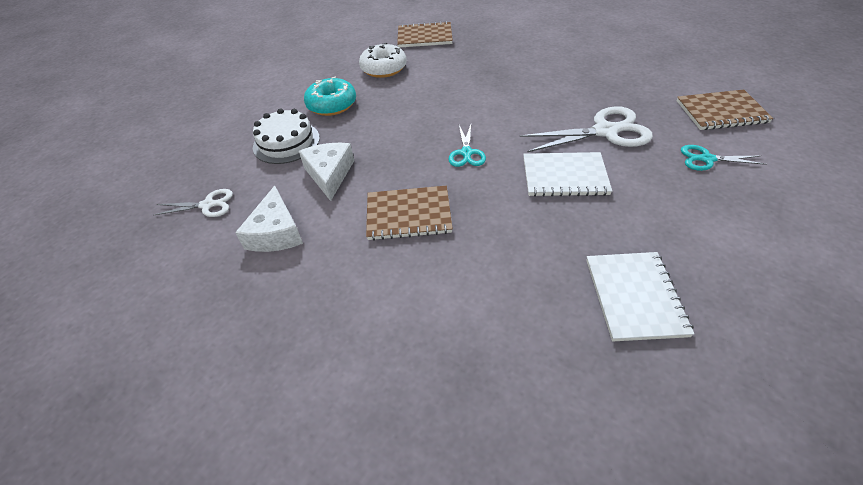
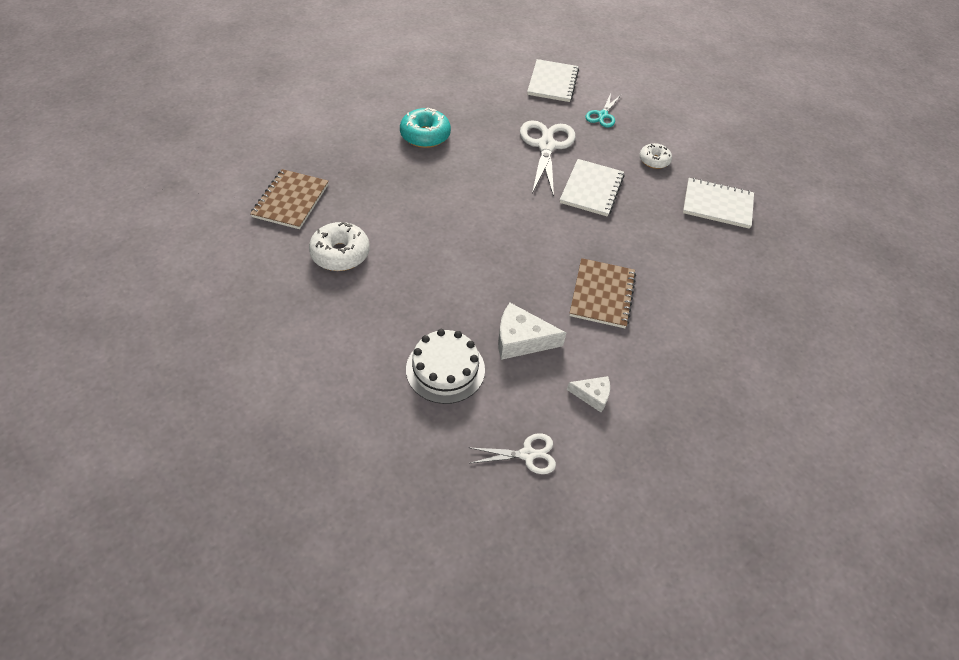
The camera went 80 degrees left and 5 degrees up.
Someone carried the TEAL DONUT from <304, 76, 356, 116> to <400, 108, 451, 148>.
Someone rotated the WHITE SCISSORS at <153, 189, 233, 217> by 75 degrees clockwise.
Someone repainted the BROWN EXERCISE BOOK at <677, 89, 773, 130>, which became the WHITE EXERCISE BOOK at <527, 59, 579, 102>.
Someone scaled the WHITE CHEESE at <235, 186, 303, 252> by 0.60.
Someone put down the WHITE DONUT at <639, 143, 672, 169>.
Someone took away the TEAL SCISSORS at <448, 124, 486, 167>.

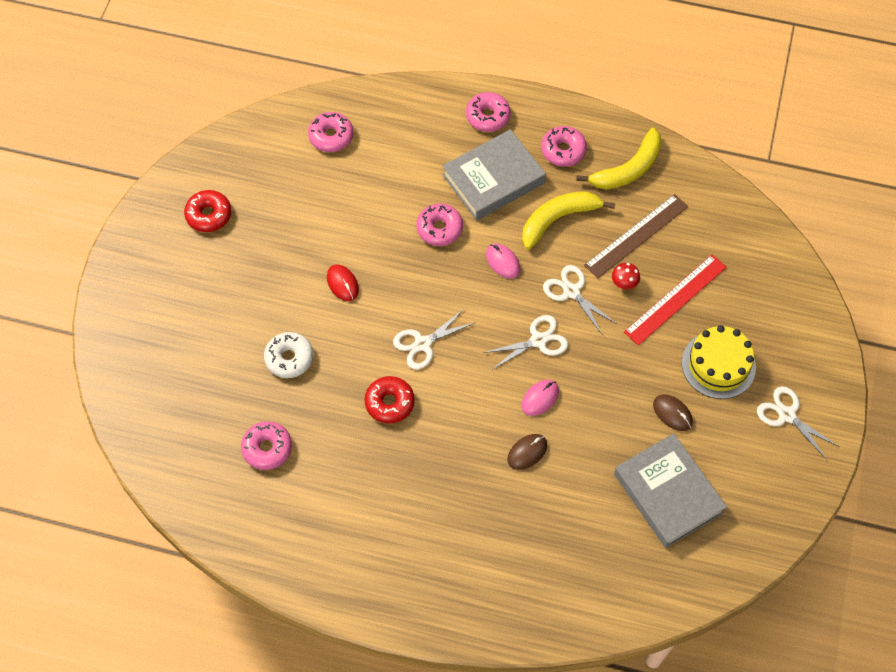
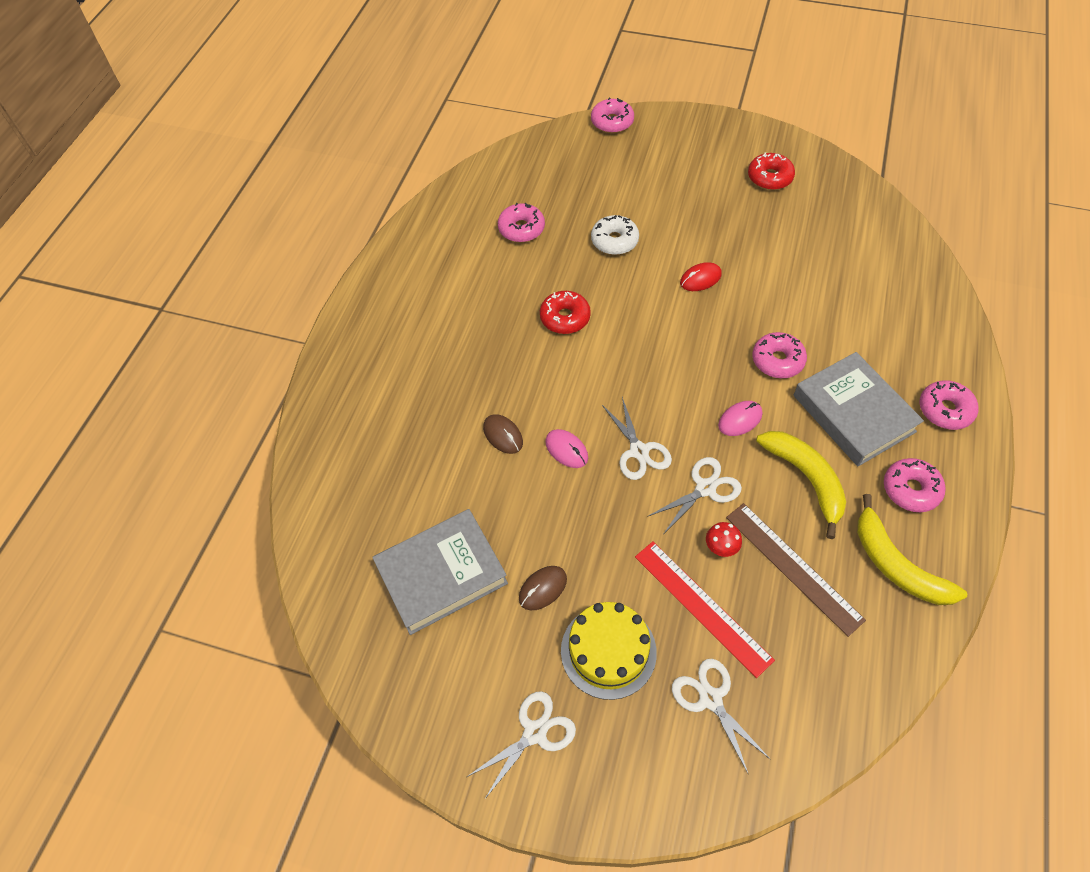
The camera went 95 degrees right and 5 degrees down.
Someone carried the ROSE-PINK DONUT from <308, 112, 353, 152> to <591, 98, 634, 133>.
Someone carried the WHITE SCISSORS from <393, 308, 476, 370> to <672, 659, 771, 775>.

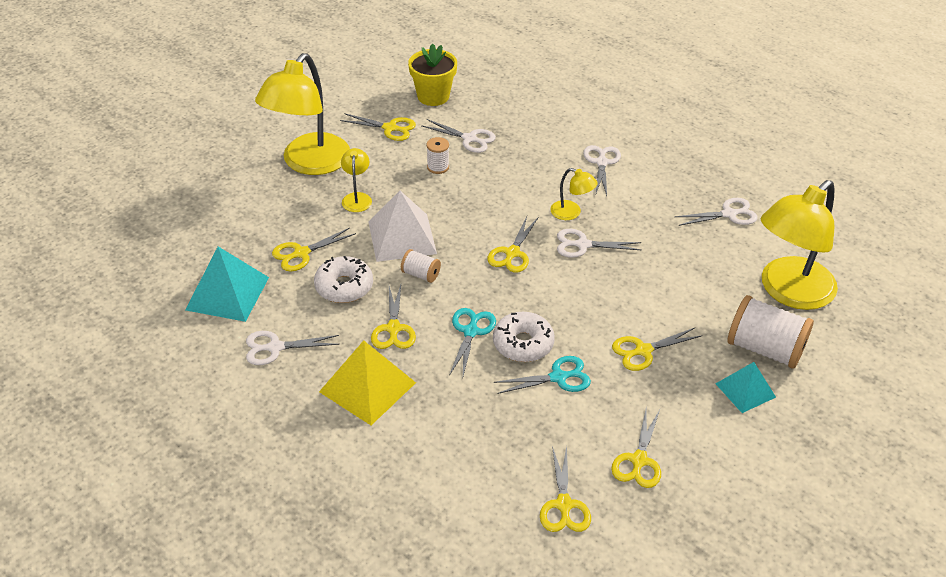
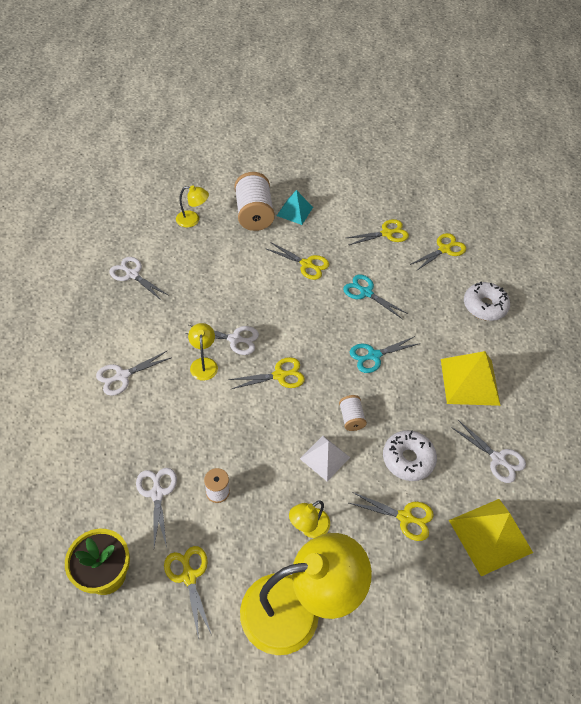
The camera went 130 degrees left and 10 degrees up.
Someone scaled the BRIGHT YELLOW LAMP at <760, 180, 838, 310> by 0.43.
Someone rotated the WHITE SCISSORS at <557, 229, 641, 258> by 45 degrees counterclockwise.
Someone scaled the WHITE PYRAMID SHAPE at <368, 191, 437, 262> by 0.63.
Someone repainted the TEAL PYRAMID SHAPE at <185, 247, 269, 322>, which became the BRIGHT YELLOW PYRAMID SHAPE at <449, 499, 533, 576>.
Someone carried the WHITE DONUT from <493, 312, 555, 362> to <464, 282, 510, 321>.
Someone took away the BRIGHT YELLOW SCISSORS at <371, 285, 416, 349>.

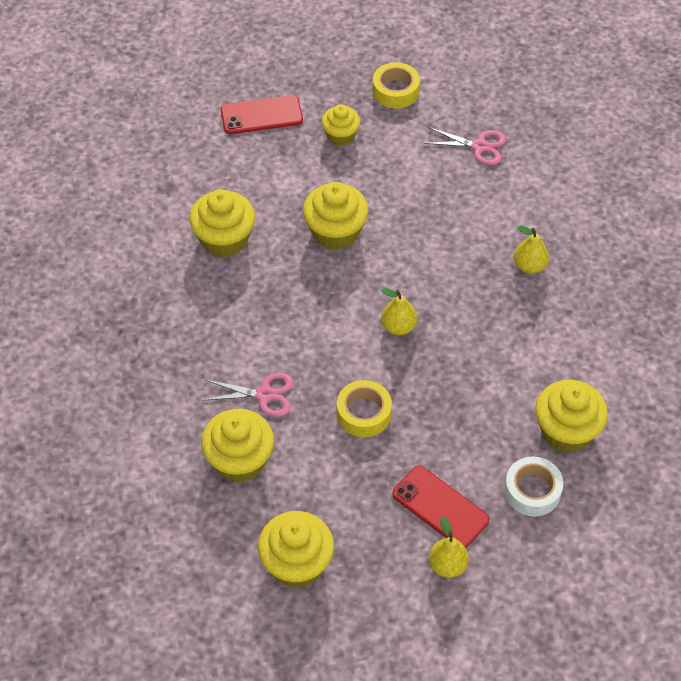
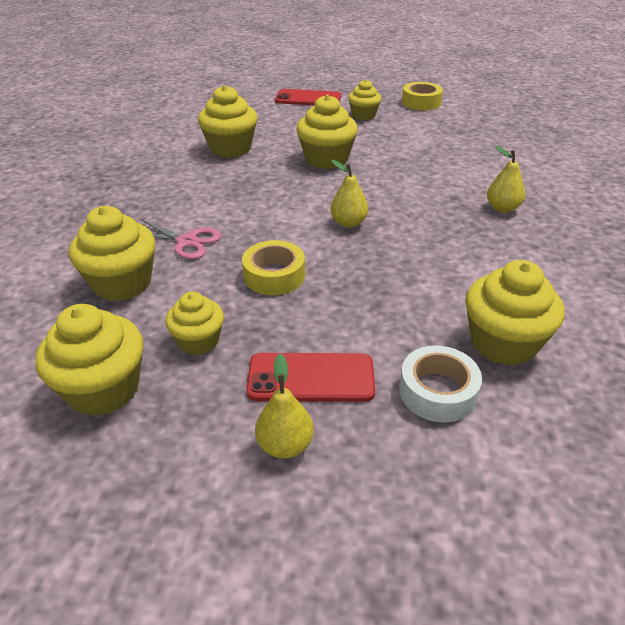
The camera went 20 degrees right and 15 degrees down.
Someone put down the BRIGHT YELLOW FAIRY CAKE at <165, 292, 224, 355>.
Someone rotated the CRIMSON SMARTPHONE at <392, 466, 489, 548> by 60 degrees counterclockwise.
Someone took away the ROSE-PINK SCISSORS at <424, 127, 506, 165>.

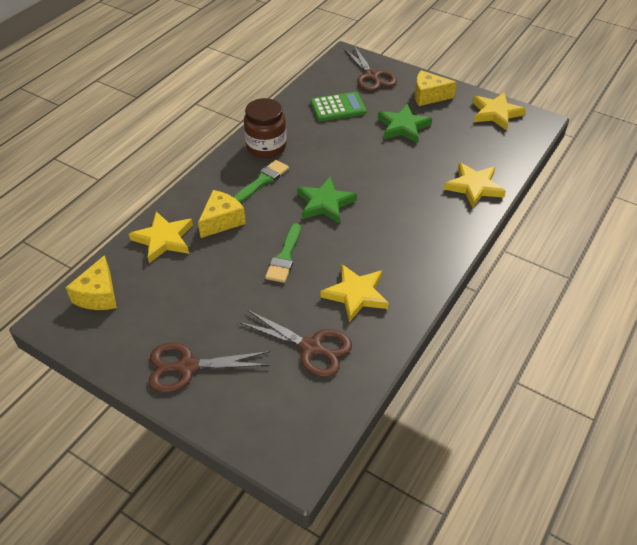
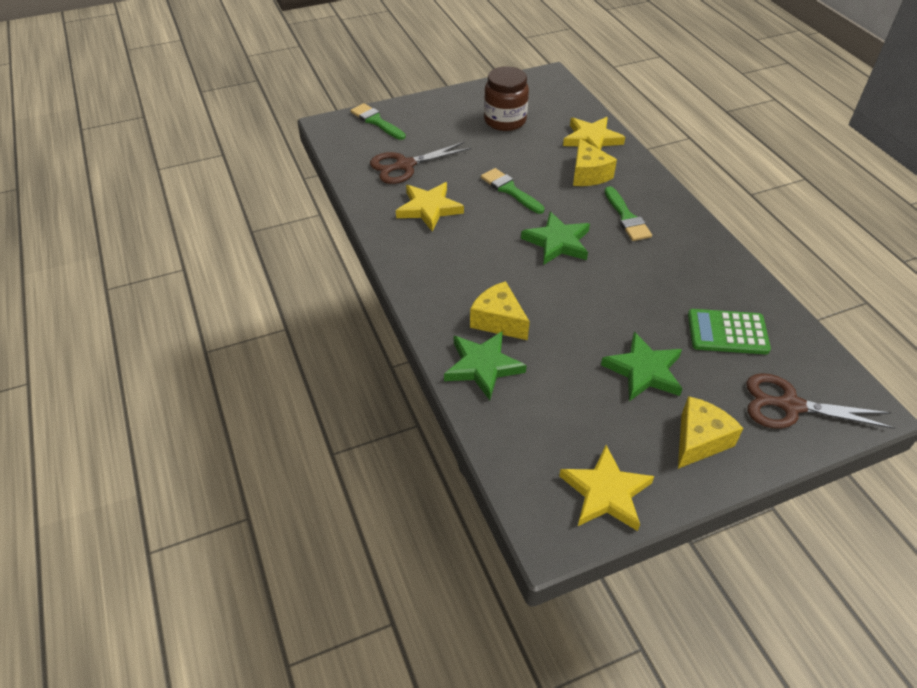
The camera went 125 degrees right and 0 degrees up.
Someone put down the EMERALD PAINT BRUSH at <350, 103, 406, 140>.
Someone repainted the BRIGHT YELLOW STAR SHAPE at <444, 162, 506, 208>, which became the EMERALD STAR SHAPE at <444, 331, 527, 400>.
Someone carried the BRIGHT YELLOW CHEESE from <65, 255, 117, 310> to <470, 281, 530, 340>.
Someone carried the BROWN JAR from <244, 98, 286, 158> to <484, 66, 529, 131>.
Someone rotated the EMERALD POCKET CALCULATOR at <310, 92, 367, 121> by 75 degrees clockwise.
Someone took away the BROWN SCISSORS at <148, 343, 271, 393>.

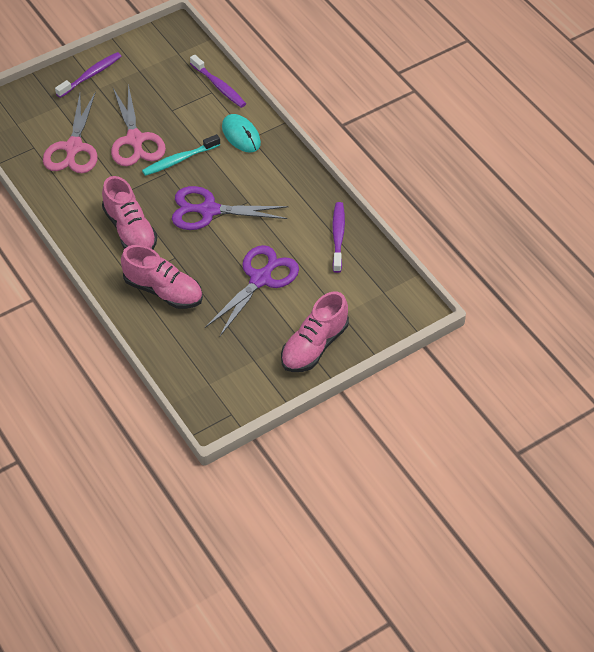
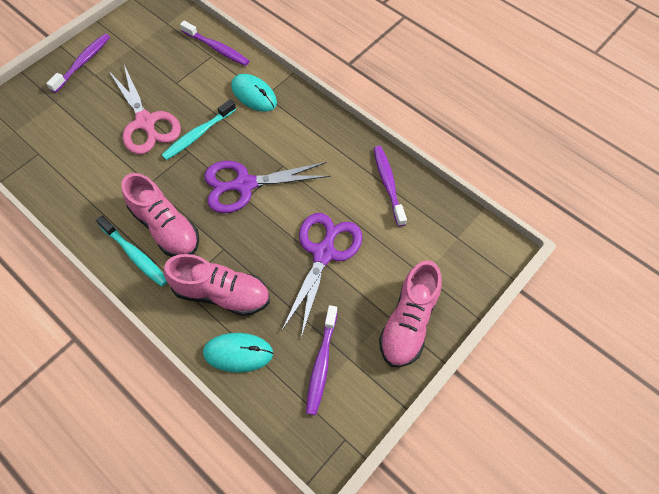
The camera went 15 degrees left and 10 degrees up.
Someone put down the TEAL TOOTHBRUSH at <96, 216, 167, 287>.
Someone put down the TEAL MOUSE at <203, 333, 273, 373>.
Someone put down the PURPLE TOOTHBRUSH at <306, 305, 338, 415>.
Someone took away the ROSE-PINK SCISSORS at <43, 92, 98, 173>.

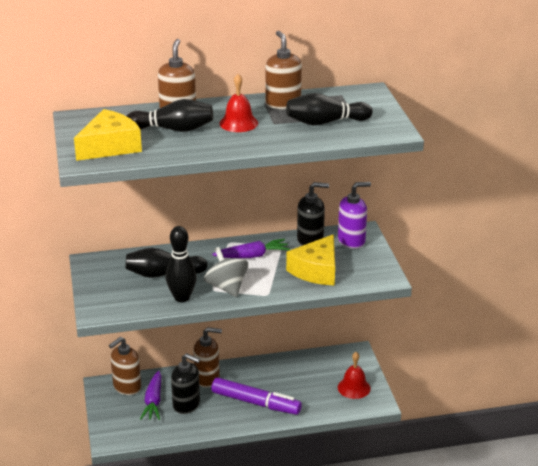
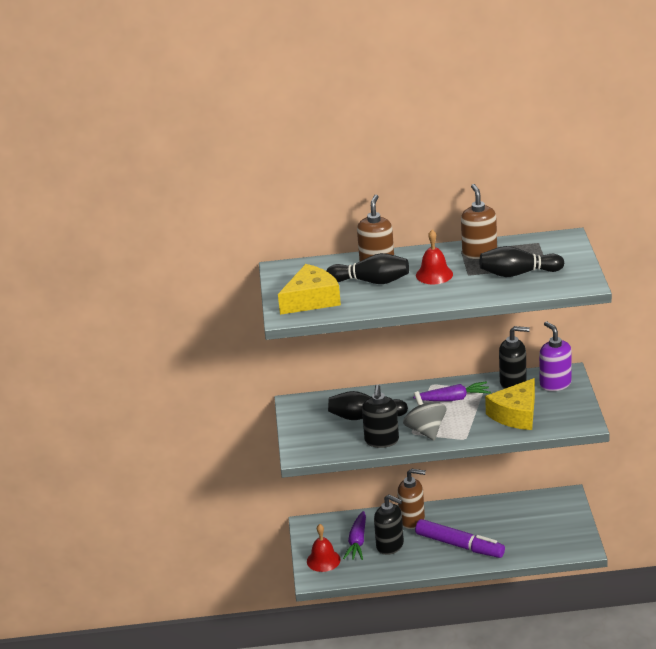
The camera went 10 degrees right and 0 degrees up.
Someone carried the CRIMSON HAND BELL from <338, 352, 371, 399> to <307, 524, 341, 572>.
Someone swapped the BLACK TENPIN at <166, 226, 197, 302> for the BLACK PUMP BOTTLE at <362, 384, 399, 448>.
Someone rotated the PURPLE PUMP BOTTLE at <338, 182, 371, 249> by 105 degrees counterclockwise.
Someone took away the BROWN PUMP BOTTLE at <109, 337, 141, 395>.

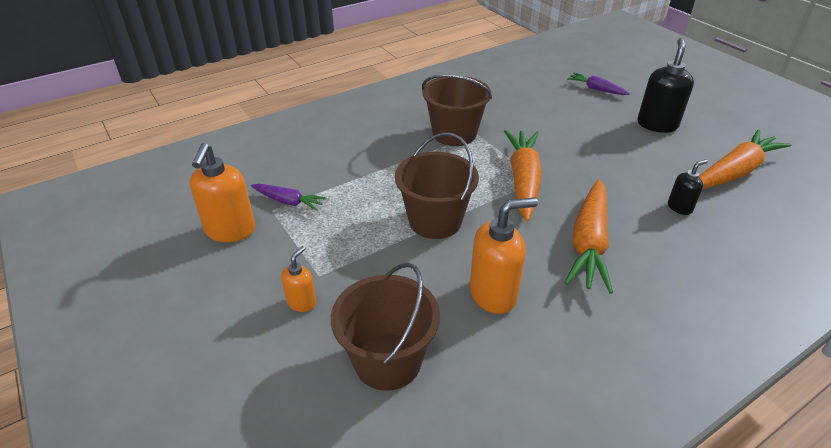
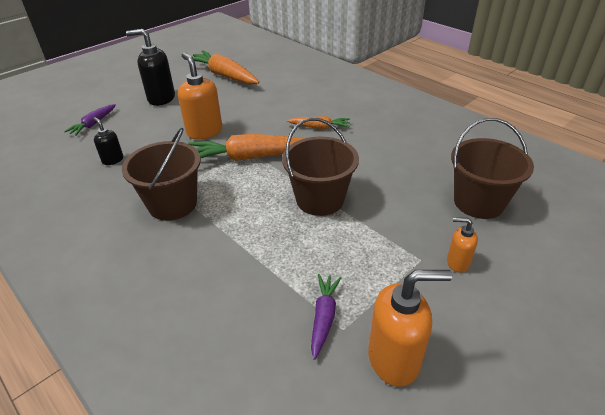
The camera went 100 degrees left and 0 degrees up.
Someone carried the BLACK PUMP BOTTLE from <668, 160, 708, 215> to <93, 117, 123, 165>.
Someone carried the BRIGHT ORANGE PUMP BOTTLE from <470, 197, 538, 314> to <178, 52, 222, 140>.
Someone scaled the BRIGHT ORANGE CARROT at <565, 179, 613, 294> by 0.53.

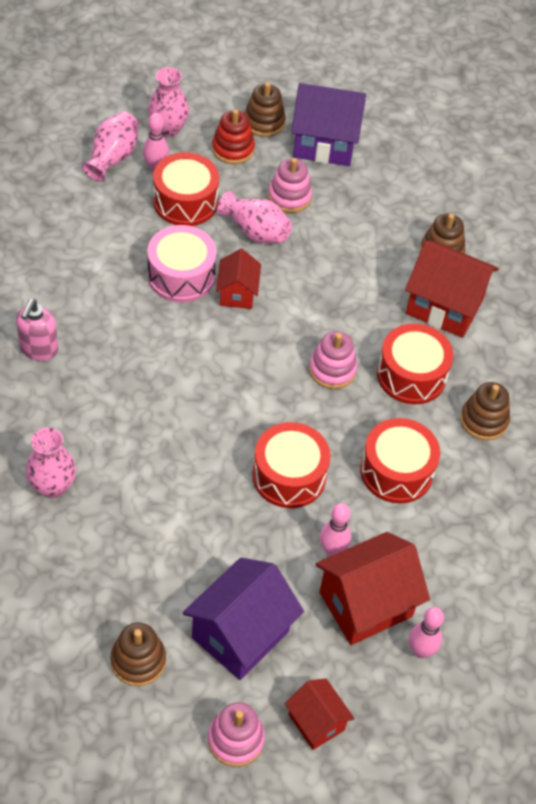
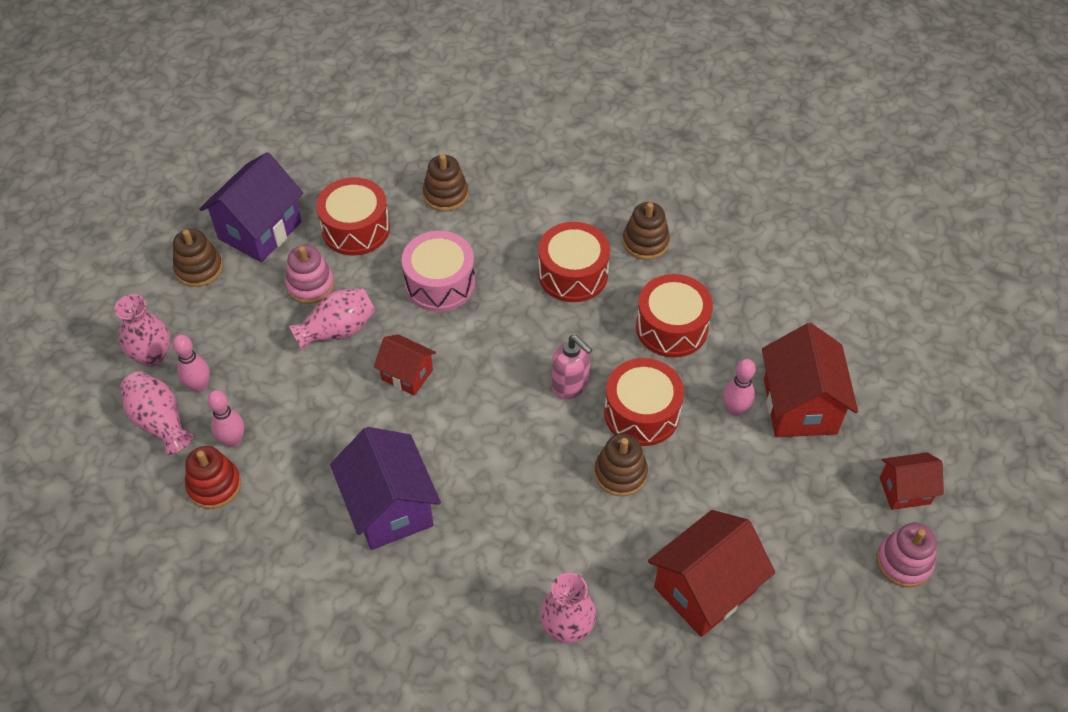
The camera went 60 degrees left and 0 degrees up.
Someone carried the CRIMSON RING STACKER from <212, 109, 255, 164> to <185, 446, 241, 509>.
Someone carried the ROSE-PINK TENPIN from <409, 607, 444, 658> to <207, 390, 244, 447>.
Someone carried the CRIMSON SNARE DRUM from <153, 152, 219, 226> to <316, 177, 390, 256>.
Someone carried the PURPLE COTTAGE from <182, 558, 304, 680> to <330, 427, 441, 550>.
Someone carried the ROSE-PINK SNARE DRUM from <147, 225, 216, 302> to <402, 231, 475, 312>.
Someone carried the ROSE-PINK PUMP BOTTLE from <16, 299, 58, 361> to <551, 335, 592, 399>.
Someone carried the BROWN RING STACKER from <111, 623, 166, 686> to <594, 433, 648, 496>.
Someone carried the CRIMSON COTTAGE from <405, 241, 499, 338> to <648, 510, 775, 637>.
Someone took away the ROSE-PINK RING STACKER at <309, 331, 357, 389>.

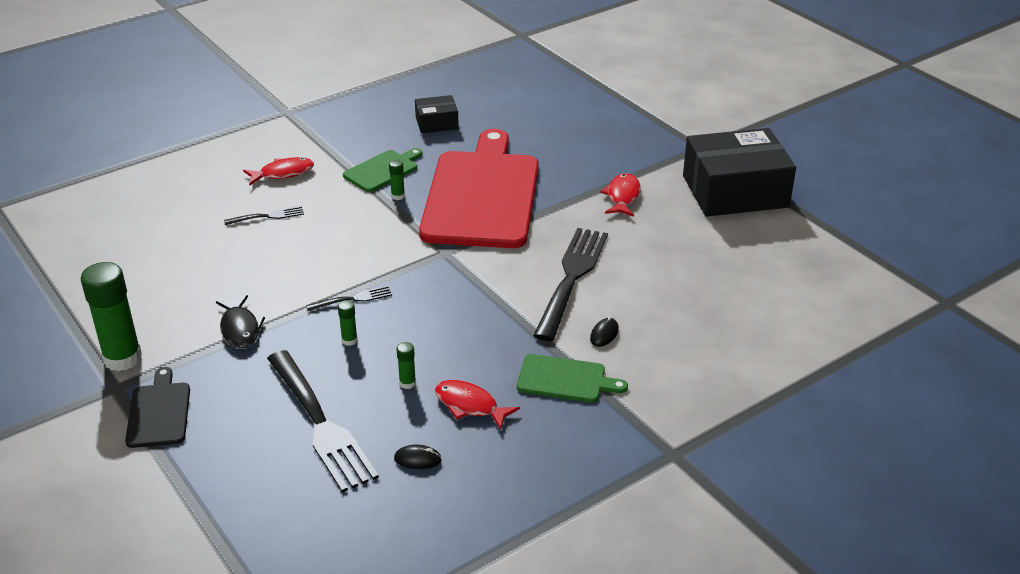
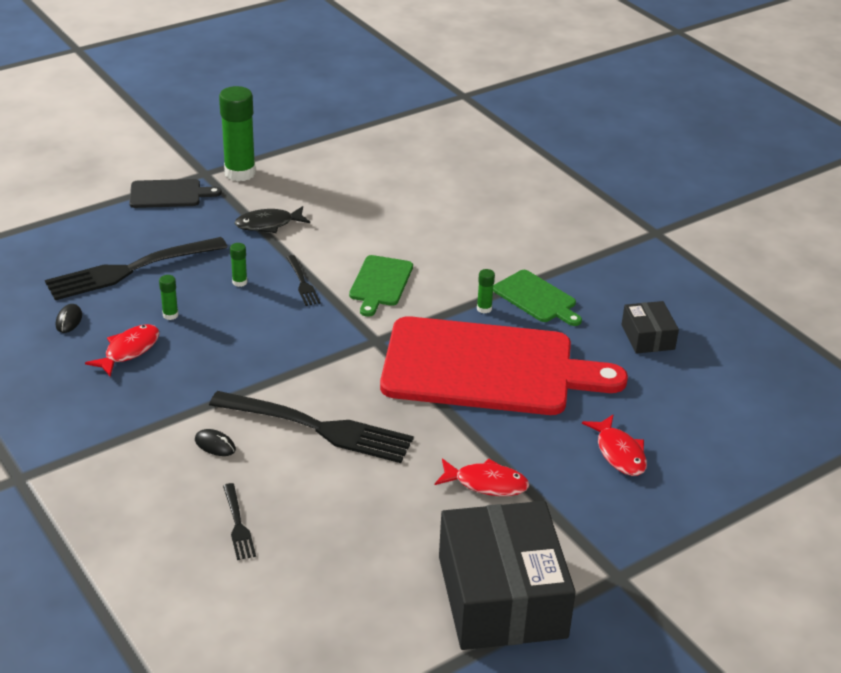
The camera went 90 degrees right and 0 degrees up.
Someone carried the BLACK FORK from <224, 206, 304, 225> to <223, 483, 256, 560>.
Someone carried the EMERALD CHOPPING BOARD from <517, 354, 628, 403> to <349, 255, 413, 317>.
Someone carried the CRIMSON FISH FIGURE from <243, 157, 314, 185> to <582, 414, 647, 476>.

